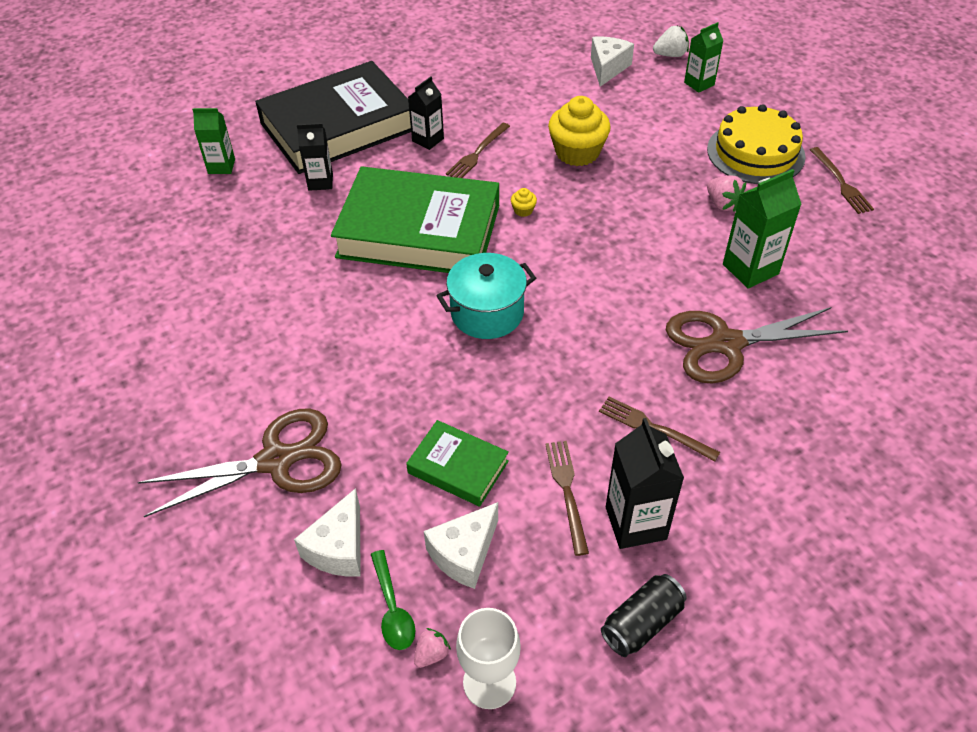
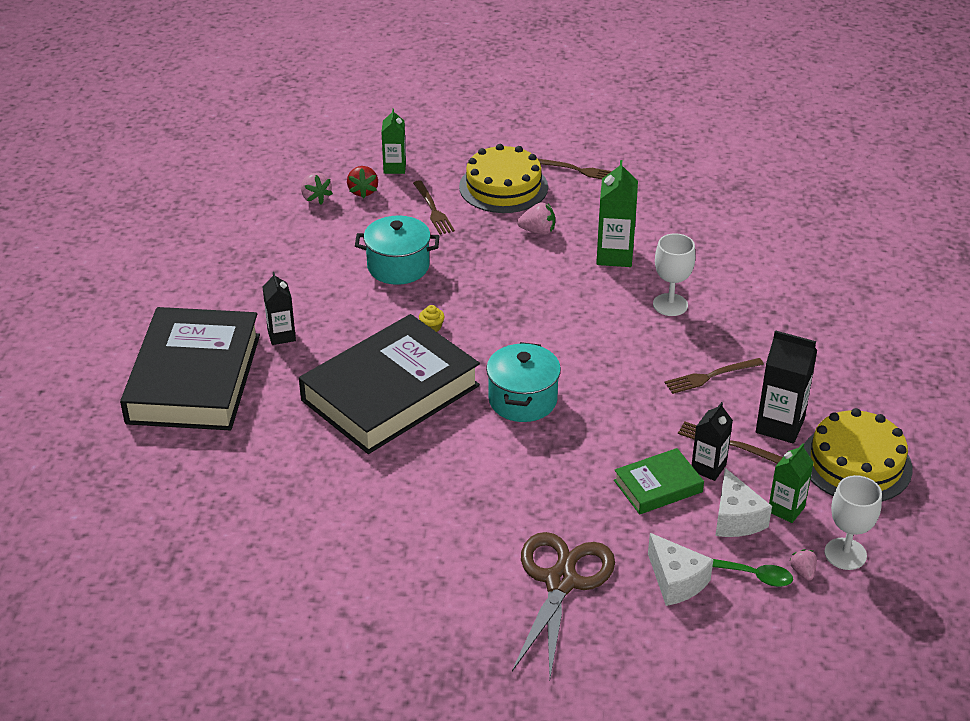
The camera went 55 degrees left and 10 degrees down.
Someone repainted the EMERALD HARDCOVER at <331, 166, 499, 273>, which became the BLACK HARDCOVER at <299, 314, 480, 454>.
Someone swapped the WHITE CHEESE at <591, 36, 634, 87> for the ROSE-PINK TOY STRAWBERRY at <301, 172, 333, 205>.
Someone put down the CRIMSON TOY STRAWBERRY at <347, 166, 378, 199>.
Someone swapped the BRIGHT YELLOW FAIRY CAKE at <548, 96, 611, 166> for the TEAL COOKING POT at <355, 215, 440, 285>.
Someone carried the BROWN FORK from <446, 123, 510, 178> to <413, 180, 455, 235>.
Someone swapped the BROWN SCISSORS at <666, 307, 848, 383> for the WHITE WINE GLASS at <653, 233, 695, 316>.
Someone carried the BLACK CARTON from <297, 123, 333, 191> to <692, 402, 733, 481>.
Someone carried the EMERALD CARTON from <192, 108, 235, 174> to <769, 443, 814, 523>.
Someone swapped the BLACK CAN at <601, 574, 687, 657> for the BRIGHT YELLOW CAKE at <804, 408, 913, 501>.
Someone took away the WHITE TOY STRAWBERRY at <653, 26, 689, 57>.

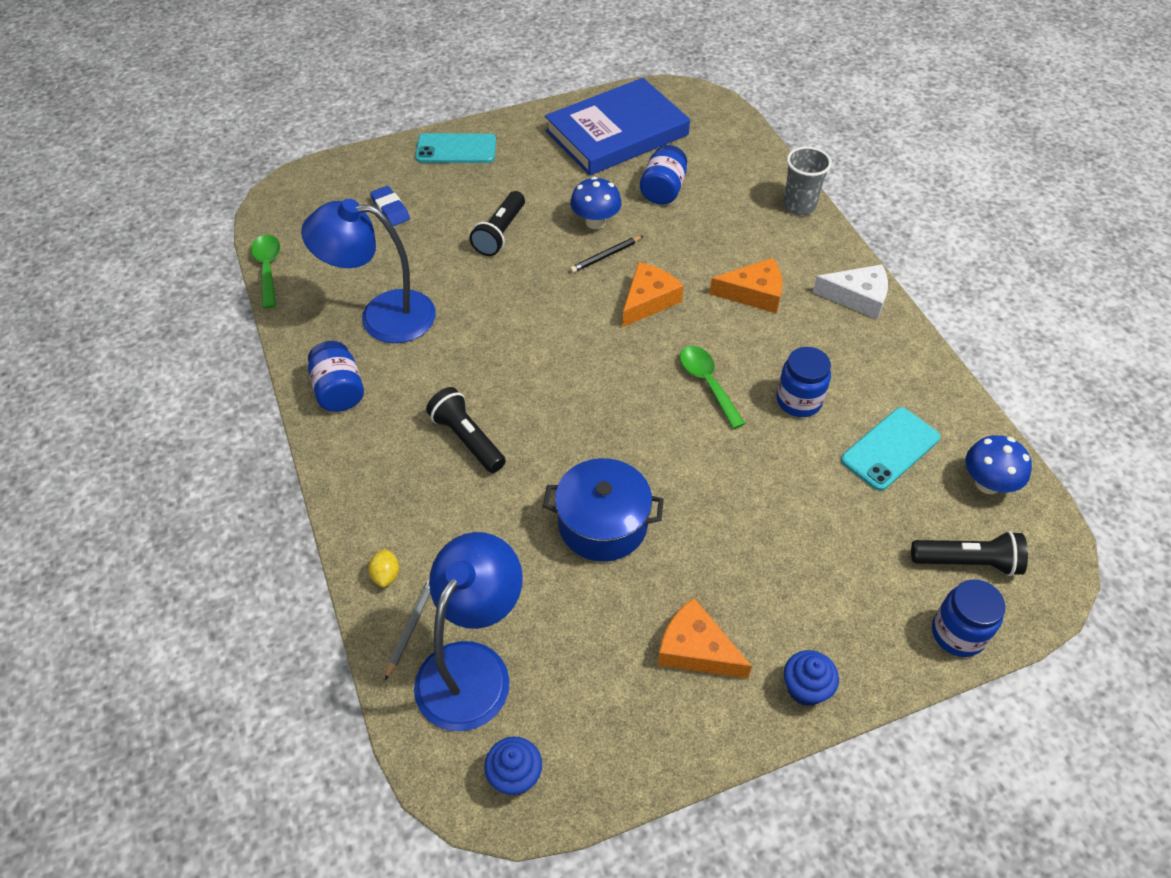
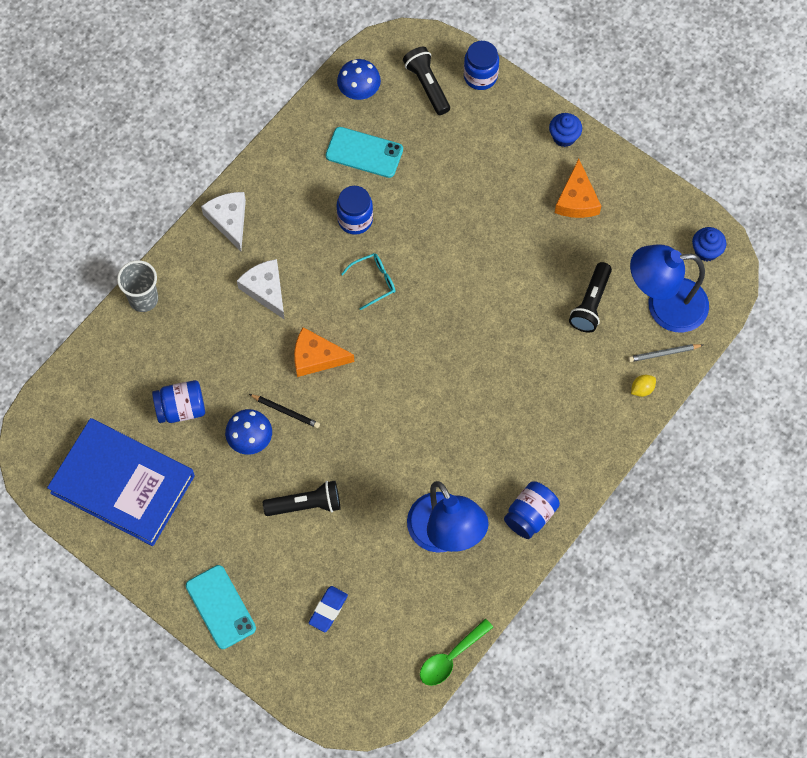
The camera went 120 degrees left and 15 degrees up.
Someone repainted the BRIGHT ORANGE CHEESE at <709, 258, 782, 313>, which became the WHITE CHEESE at <237, 259, 285, 320>.
Someone swapped the EMERALD SPOON at <680, 345, 745, 429> for the TEAL SPECTACLES at <341, 253, 395, 310>.
Someone carried the BLACK POCKET TORCH from <426, 387, 506, 473> to <569, 262, 612, 333>.
Someone took away the COBALT COOKING POT at <543, 458, 664, 562>.

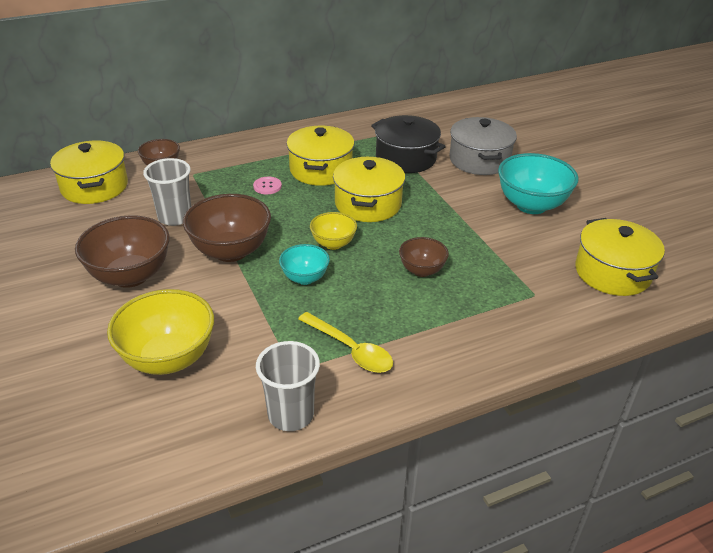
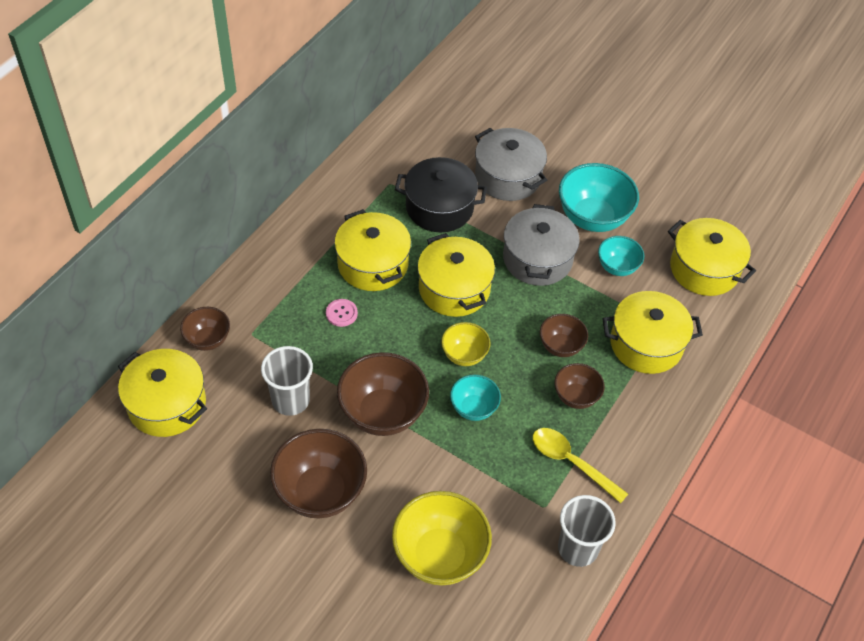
The camera went 35 degrees left and 15 degrees up.
Someone put down the GRAY COOKING POT at <503, 204, 580, 286>.
Someone rotated the BRIGHT YELLOW SPOON at <298, 312, 393, 373> by 150 degrees counterclockwise.
Someone put down the BROWN BOWL at <555, 363, 605, 409>.
Someone put down the TEAL BOWL at <598, 236, 644, 276>.
Someone put down the BRIGHT YELLOW COOKING POT at <602, 291, 703, 374>.

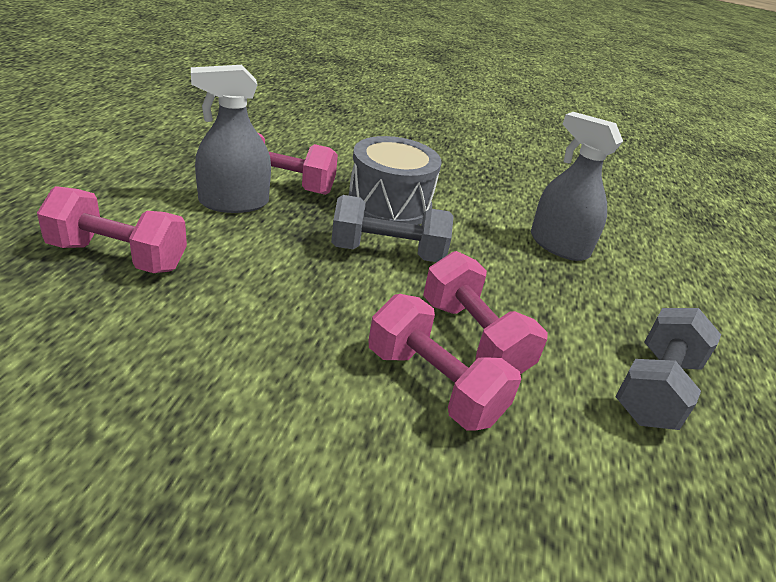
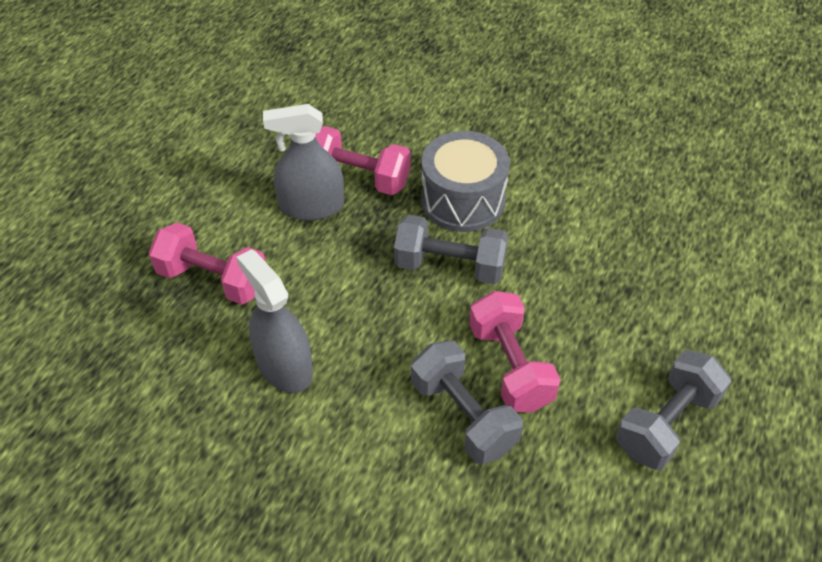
The camera went 15 degrees right and 15 degrees up.
Someone carried the GRAY SPRAYER from <531, 112, 623, 261> to <237, 249, 313, 393>.
Someone repainted the ROSE-PINK HAND WEIGHT at <368, 294, 521, 430>, which became the GRAY HAND WEIGHT at <411, 341, 523, 464>.

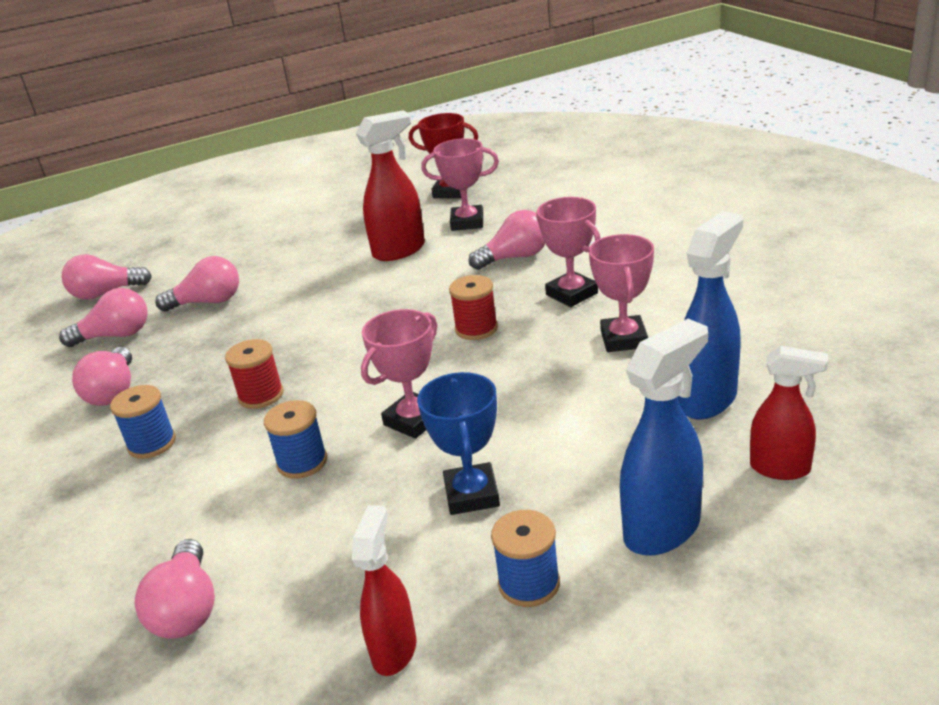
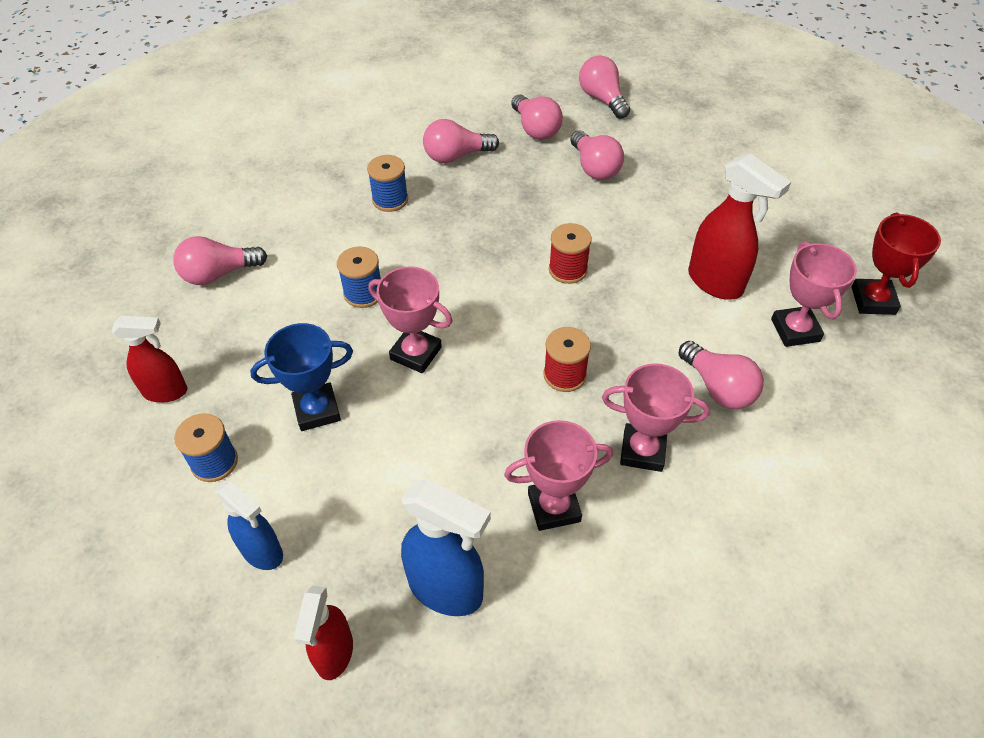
The camera went 75 degrees right and 20 degrees up.
Someone scaled the COBALT SPRAYER at <620, 319, 708, 556> by 0.66.
Someone carried the CRIMSON REEL OF THREAD from <225, 339, 283, 409> to <549, 223, 592, 284>.
Someone rotated the ROSE-PINK TROPHY at <536, 197, 601, 307> by 60 degrees clockwise.

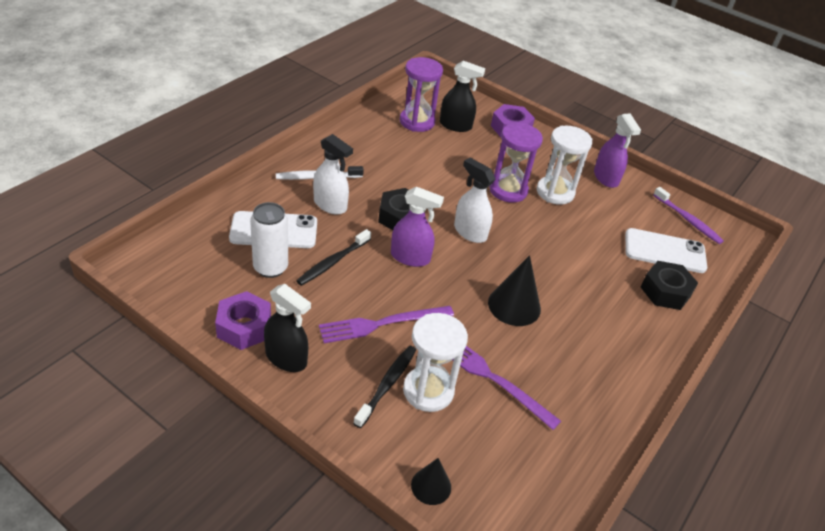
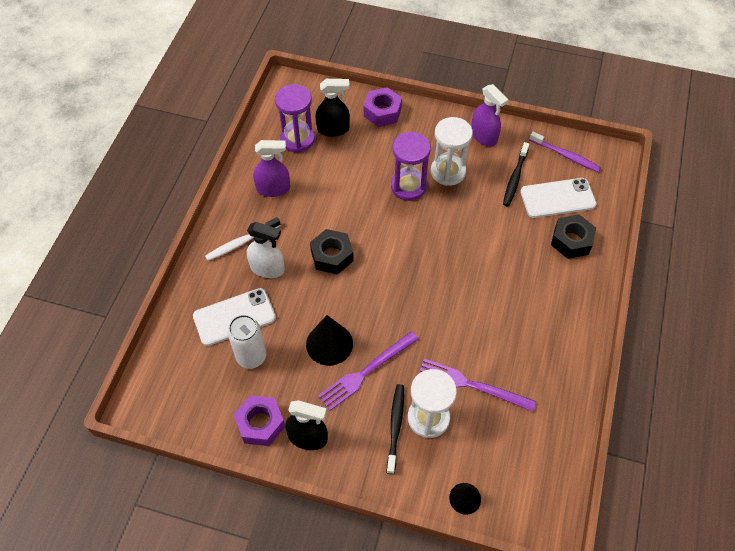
The camera went 15 degrees left and 15 degrees up.
Someone carried the PURPLE SPRAYER from <391, 187, 444, 267> to <253, 140, 290, 197>.
Someone carried the BLACK CONE from <488, 255, 541, 326> to <306, 315, 353, 366>.
Someone carried the BLACK TOOTHBRUSH from <296, 229, 371, 286> to <503, 142, 529, 207>.
Someone took away the WHITE SPRAYER at <454, 158, 495, 243>.

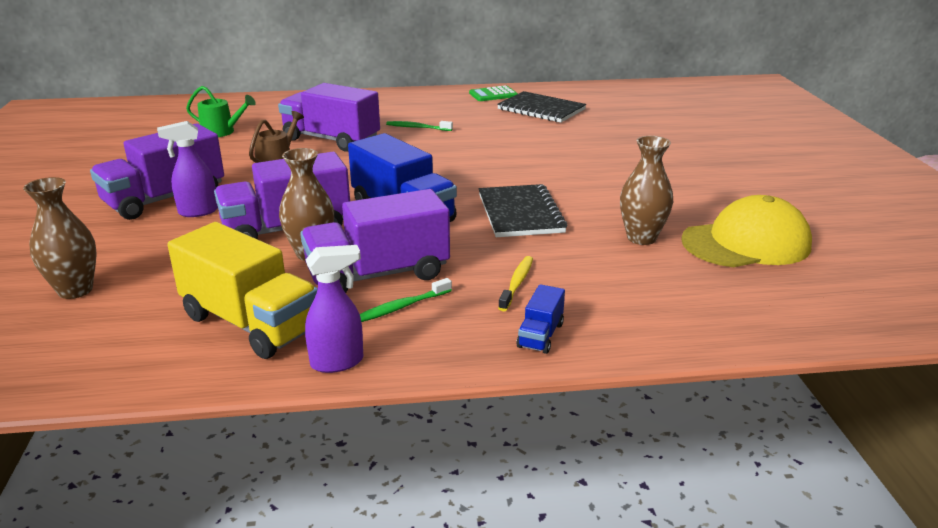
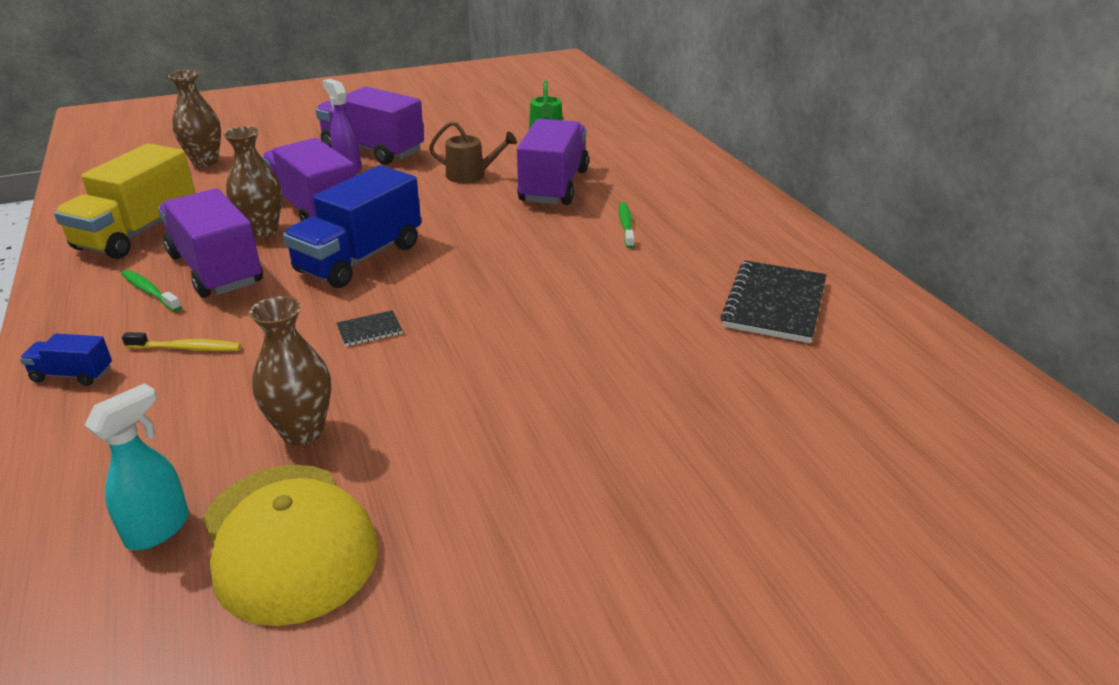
The camera went 75 degrees right and 5 degrees up.
Someone put down the TEAL SPRAYER at <84, 383, 189, 550>.
Someone scaled the BLACK EXERCISE BOOK at <479, 184, 567, 237> by 0.45.
Someone took away the PURPLE SPRAYER at <305, 245, 363, 373>.
Someone took away the EMERALD POCKET CALCULATOR at <469, 85, 518, 101>.

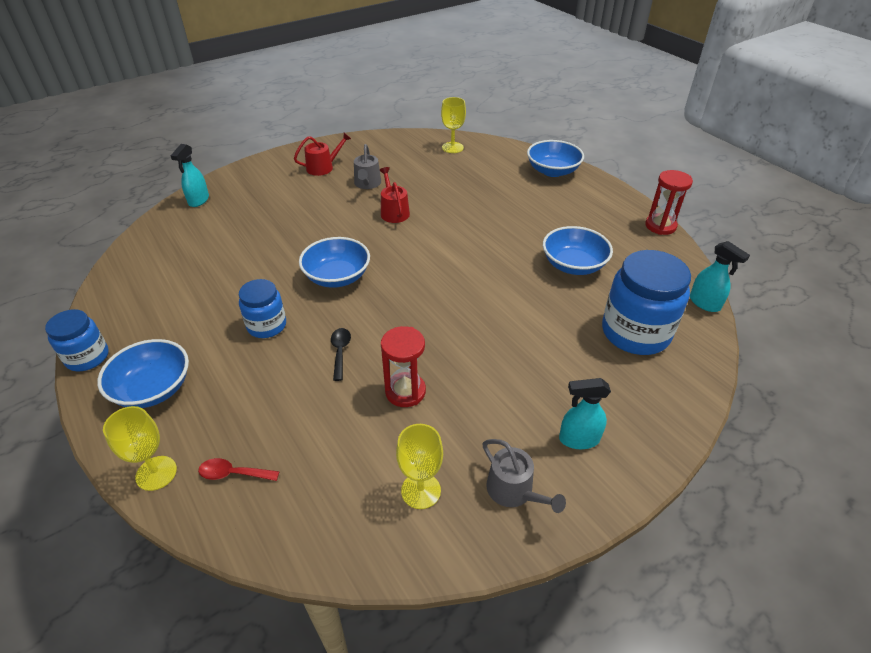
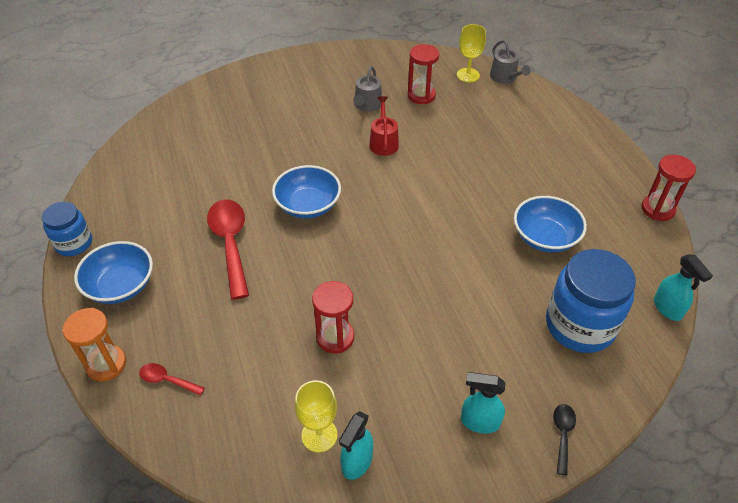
The camera went 15 degrees right and 5 degrees up.
Someone swapped the BRIGHT YELLOW WINE GLASS at <103, 406, 177, 491> for the BRIGHT ORANGE SANDGLASS at <62, 308, 126, 382>.
Someone swapped the COBALT JAR at <239, 279, 286, 338> for the CRIMSON SPOON at <207, 199, 249, 300>.
Someone carried the TEAL SPRAYER from <171, 144, 209, 207> to <339, 411, 373, 480>.
Someone put down the CRIMSON SANDGLASS at <408, 44, 439, 104>.
Someone carried the GRAY WATERING CAN from <482, 439, 566, 513> to <490, 40, 531, 84>.
Someone carried the BLACK SPOON from <331, 328, 351, 381> to <553, 404, 576, 475>.
Someone took away the CRIMSON WATERING CAN at <294, 133, 351, 176>.
Someone took away the COBALT BOWL at <527, 140, 584, 177>.

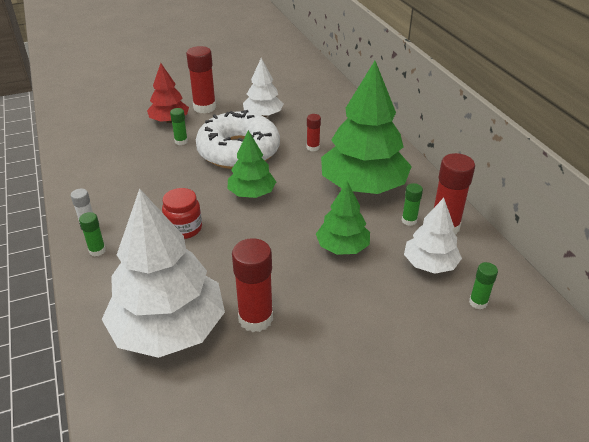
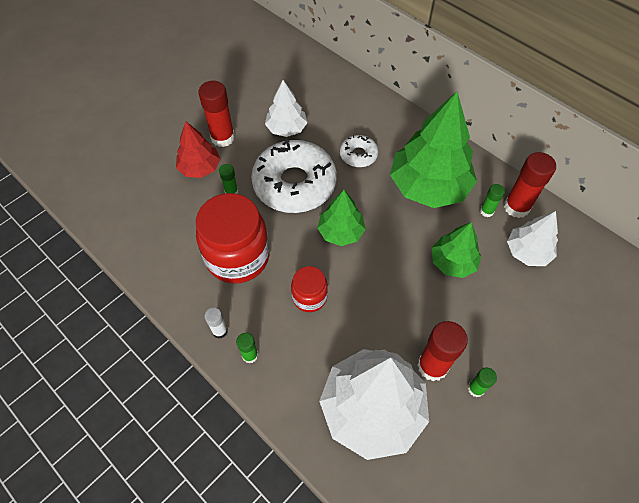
The camera went 25 degrees left and 20 degrees up.
Someone put down the CRIMSON JAR at <196, 193, 270, 284>.
Someone swapped the CRIMSON GLUE STICK at <307, 114, 321, 151> for the WHITE DONUT at <340, 135, 378, 167>.
Someone carried the EMERALD GLUE STICK from <469, 262, 498, 310> to <468, 367, 497, 397>.

